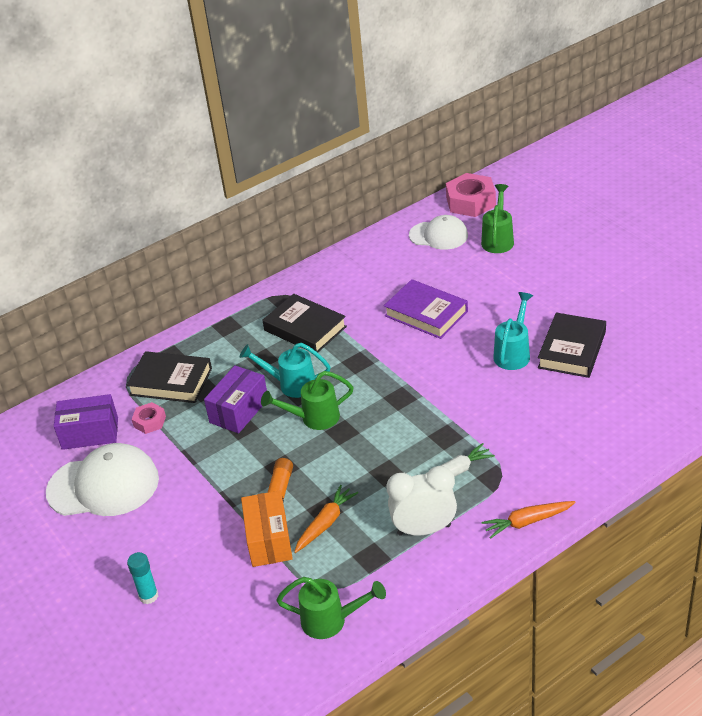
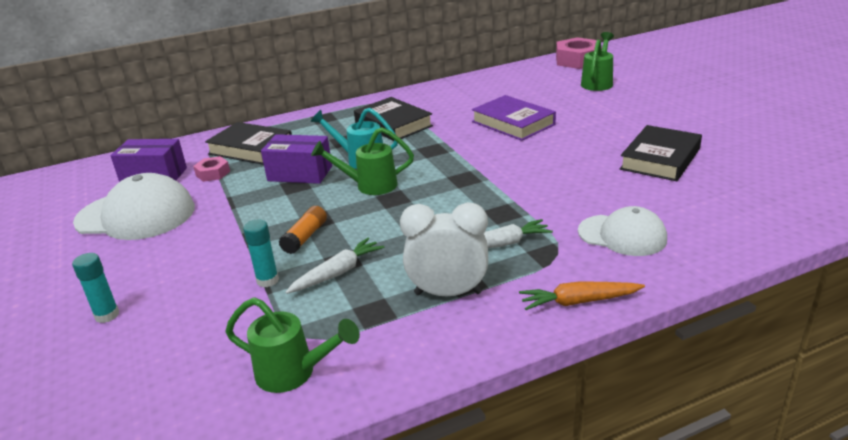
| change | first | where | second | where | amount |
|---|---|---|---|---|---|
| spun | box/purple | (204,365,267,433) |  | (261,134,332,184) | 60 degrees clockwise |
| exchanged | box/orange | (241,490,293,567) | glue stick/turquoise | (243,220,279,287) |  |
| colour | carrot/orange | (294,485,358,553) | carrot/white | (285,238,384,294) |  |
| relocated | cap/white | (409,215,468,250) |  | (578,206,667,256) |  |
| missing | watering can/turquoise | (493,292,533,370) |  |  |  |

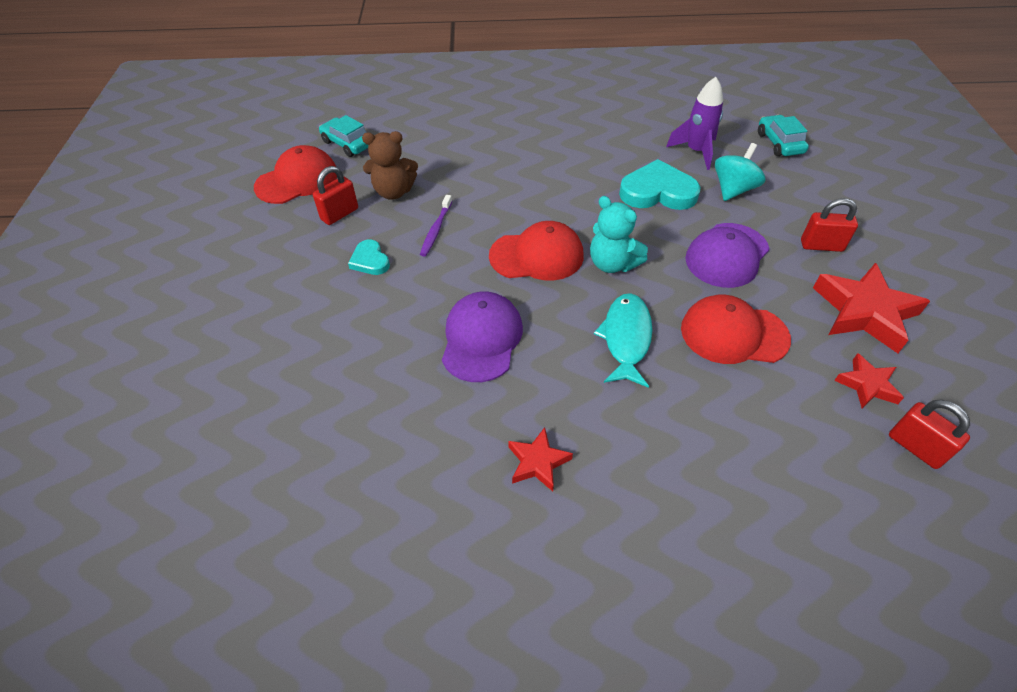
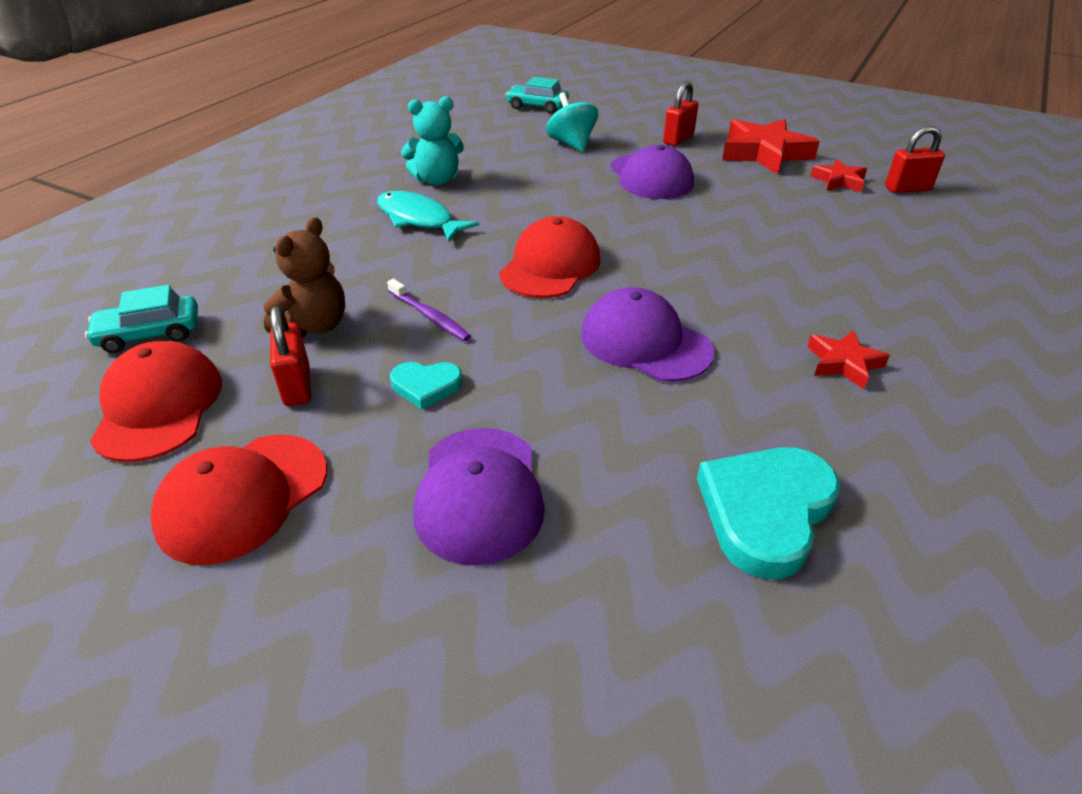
| change | first | where | second | where | amount |
|---|---|---|---|---|---|
| relocated | teddy bear/turquoise | (590,196,648,273) |  | (401,96,464,185) |  |
| relocated | fish/turquoise | (594,293,653,388) |  | (377,191,479,242) |  |
| relocated | heart/turquoise | (619,159,701,210) |  | (697,447,840,579) |  |
| missing | rocket/purple | (666,77,723,170) |  |  |  |
| relocated | cap/red | (681,295,791,364) |  | (150,435,327,565) |  |
| appeared |  |  | cap/purple | (413,428,545,566) |  |

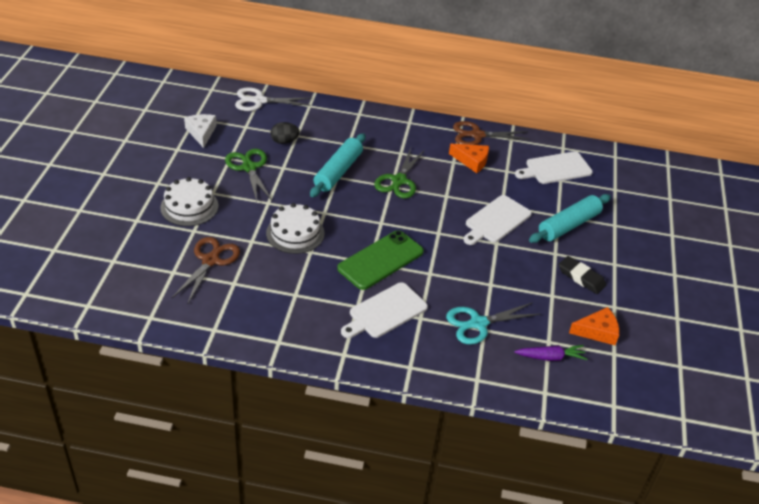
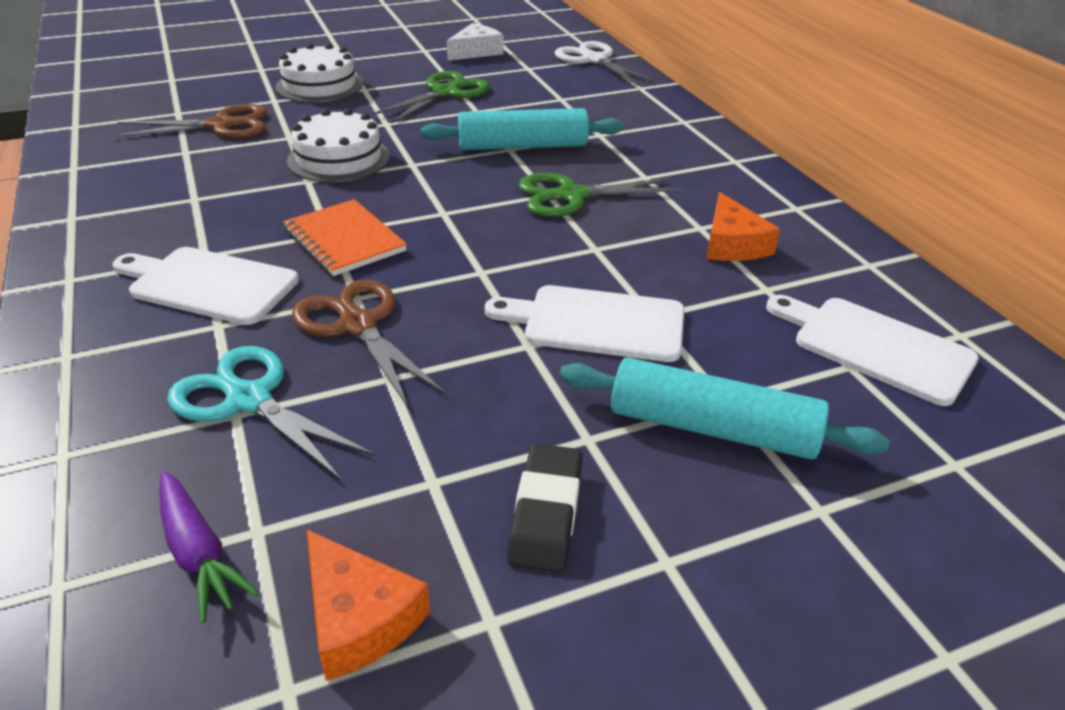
| change | first | where | second | where | amount |
|---|---|---|---|---|---|
| missing | egg/black | (271,122,300,144) |  |  |  |
| exchanged | phone/green | (337,230,424,290) | notebook/orange | (283,199,407,276) |  |
| relocated | scissors/brown | (453,121,530,145) |  | (292,280,446,407) |  |

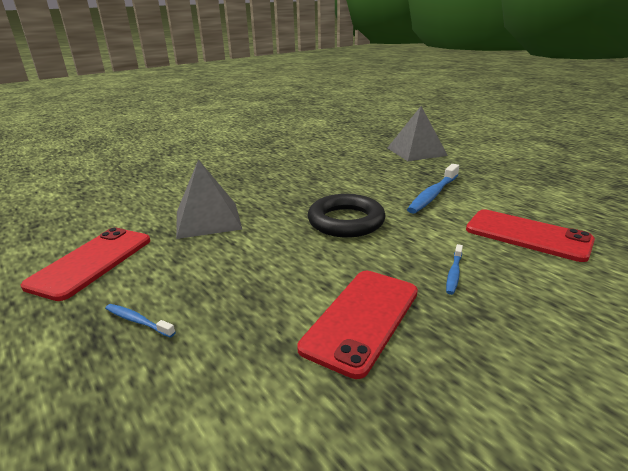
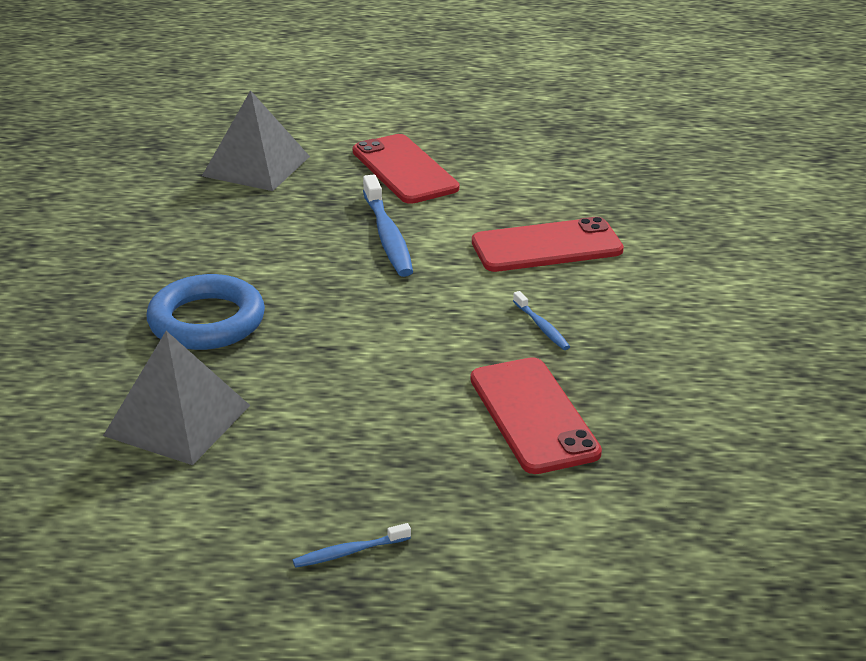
| change | first | where | second | where | amount |
|---|---|---|---|---|---|
| relocated | phone/red | (21,227,150,301) |  | (353,134,459,204) |  |
| missing | ring/black | (308,194,386,237) |  |  |  |
| appeared |  |  | ring/blue | (146,274,265,350) |  |

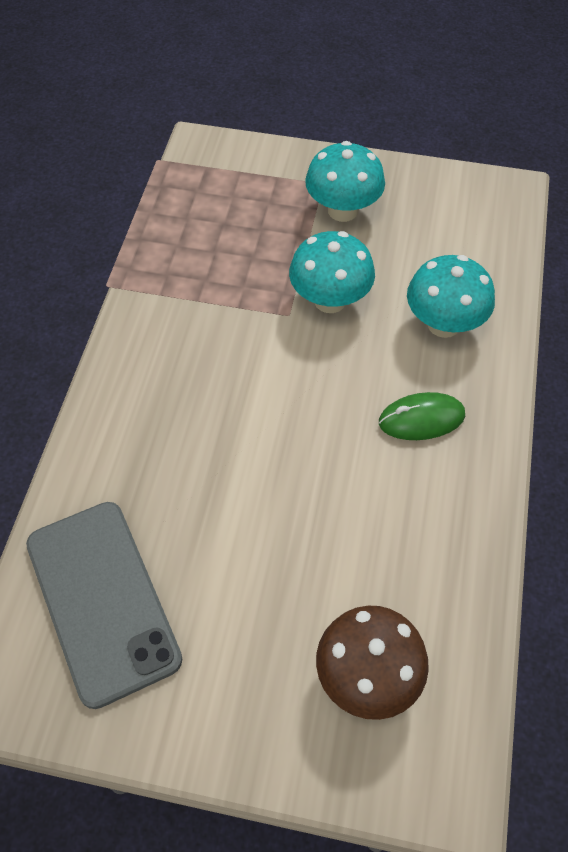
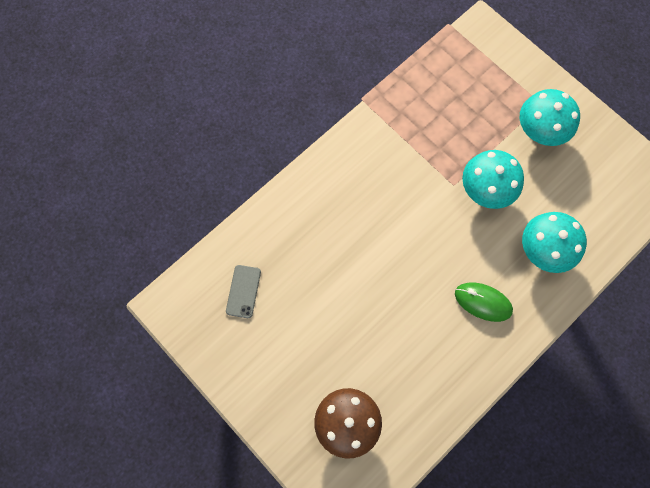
| change | first | where | second | where | amount |
|---|---|---|---|---|---|
| size | phone/grey | (26,502,182,709) |  | (226,265,261,318) | x0.44 |

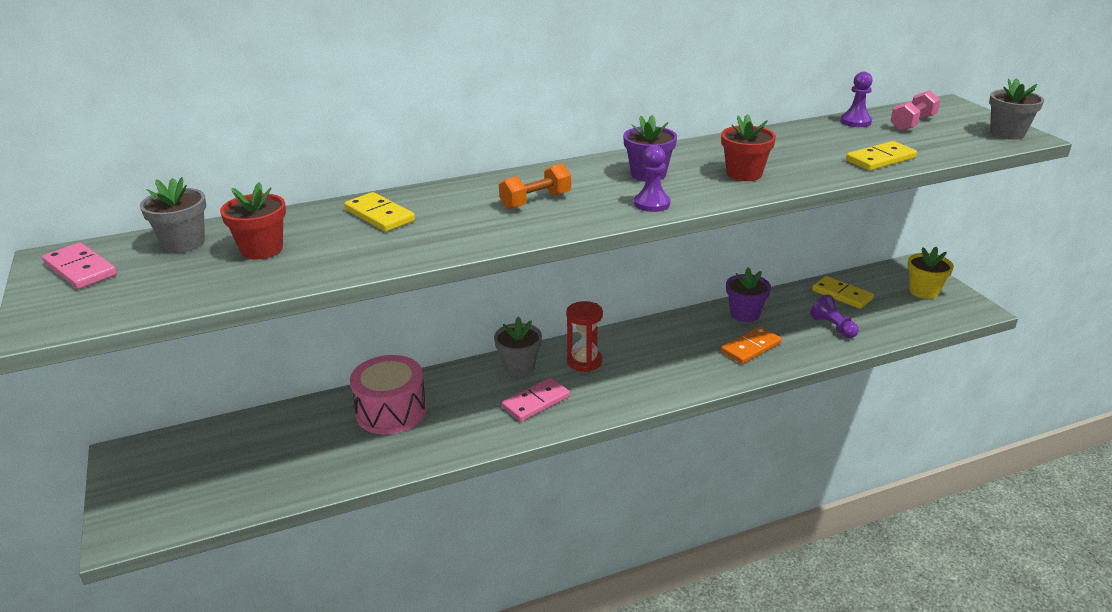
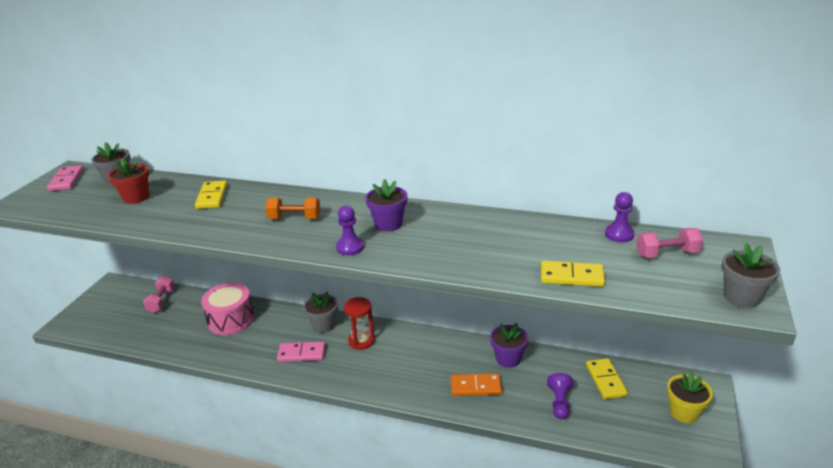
| change | first | where | second | where | amount |
|---|---|---|---|---|---|
| missing | flower pot/red | (721,114,776,181) |  |  |  |
| appeared |  |  | dumbbell/pink | (143,276,175,313) |  |

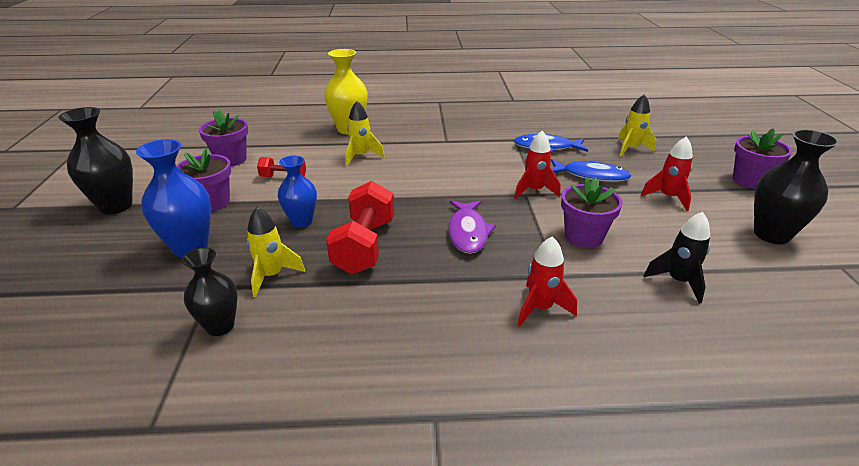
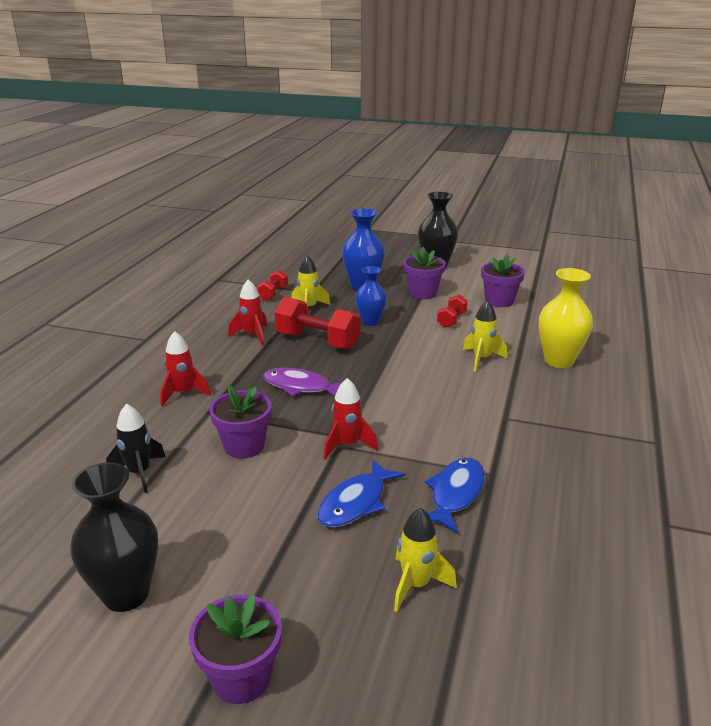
| change | first | where | second | where | amount |
|---|---|---|---|---|---|
| exchanged | vase/black | (181,247,238,336) | dumbbell/red | (257,270,288,300) |  |
| relocated | rocket/red | (641,136,693,211) |  | (228,279,267,346) |  |

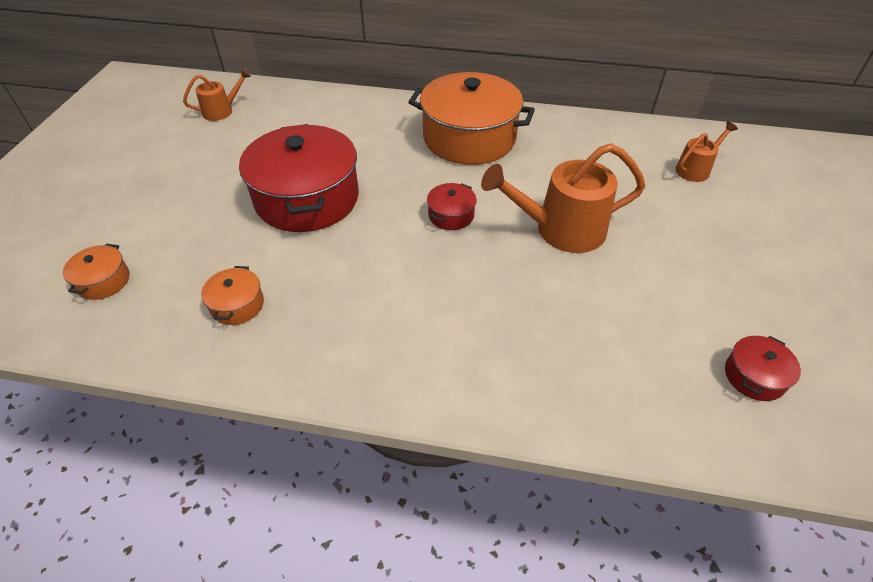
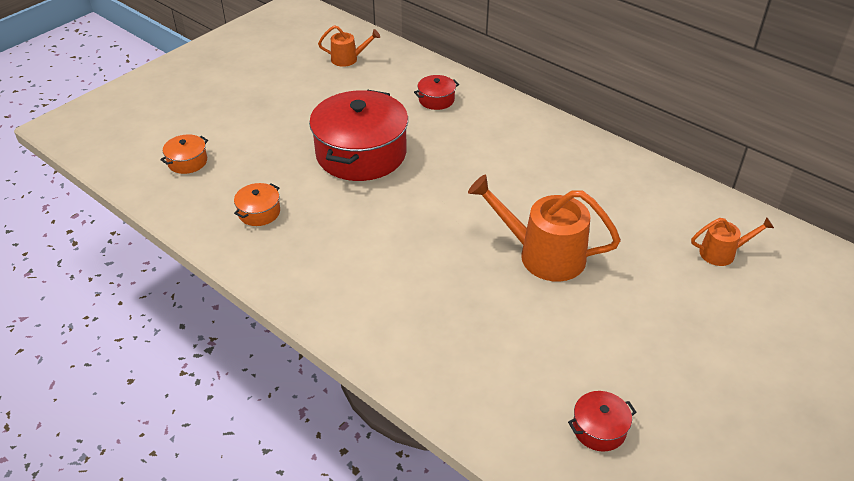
| change | first | where | second | where | amount |
|---|---|---|---|---|---|
| missing | pot/orange | (409,72,535,165) |  |  |  |
| relocated | pot/red | (427,183,476,230) |  | (414,75,459,110) |  |

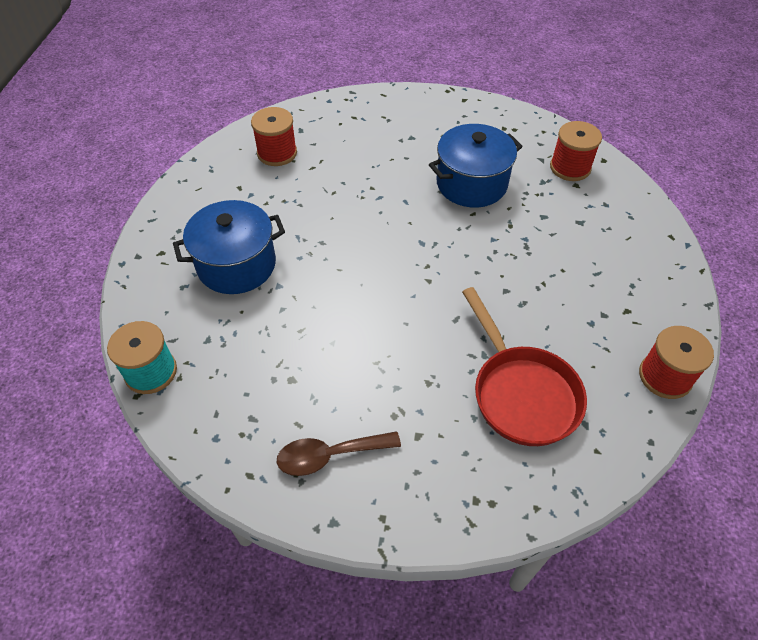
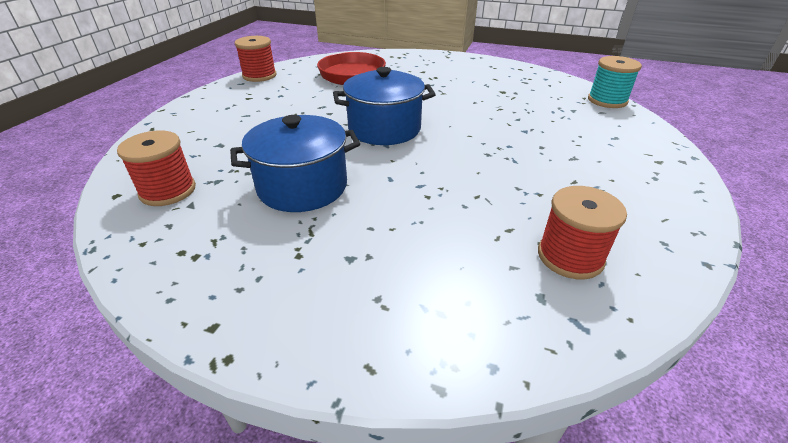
| change | first | where | second | where | amount |
|---|---|---|---|---|---|
| relocated | pot/blue | (173,200,285,294) |  | (333,67,436,145) |  |
| missing | spoon/brown | (277,431,401,476) |  |  |  |

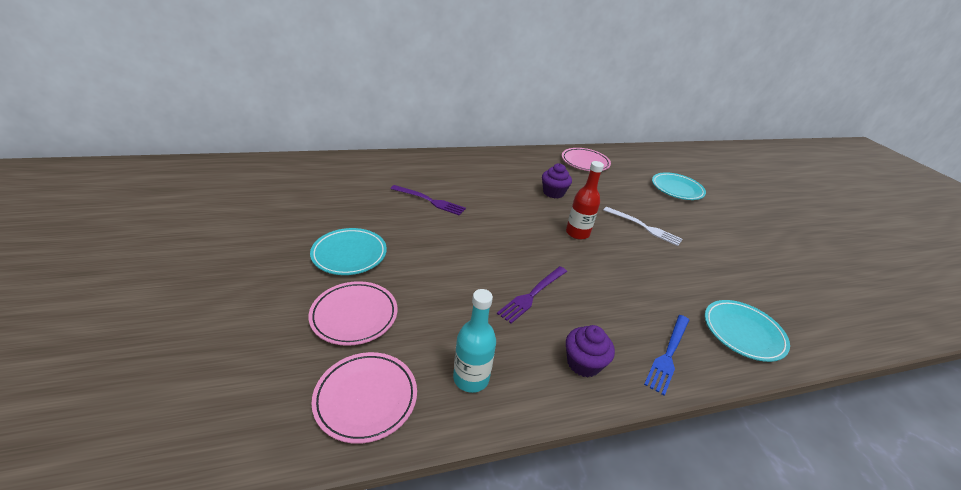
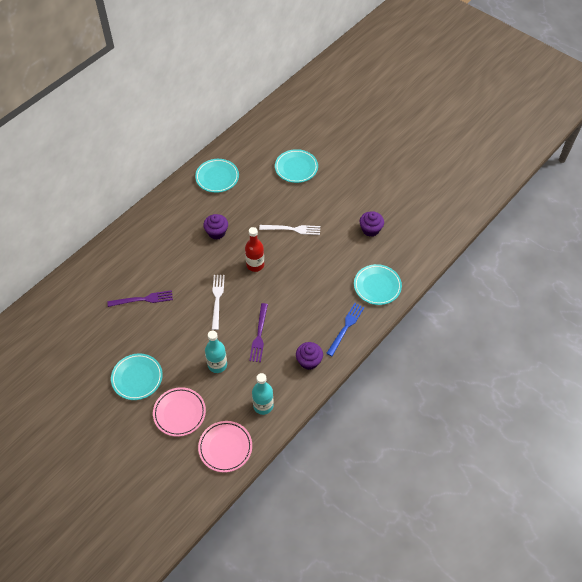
| change | first | where | second | where | amount |
|---|---|---|---|---|---|
| colour | plate/pink | (562,148,611,171) | plate/turquoise | (195,159,239,193) |  |
| spun | fork/blue | (644,315,689,396) |  | (326,303,365,356) | 150 degrees counterclockwise |
| appeared |  |  | bottle/turquoise | (205,331,227,373) |  |
| appeared |  |  | fork/white | (212,275,225,330) |  |
| appeared |  |  | cupcake/purple | (360,211,384,237) |  |

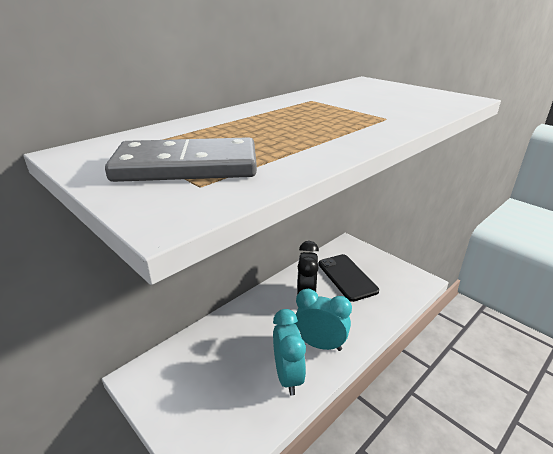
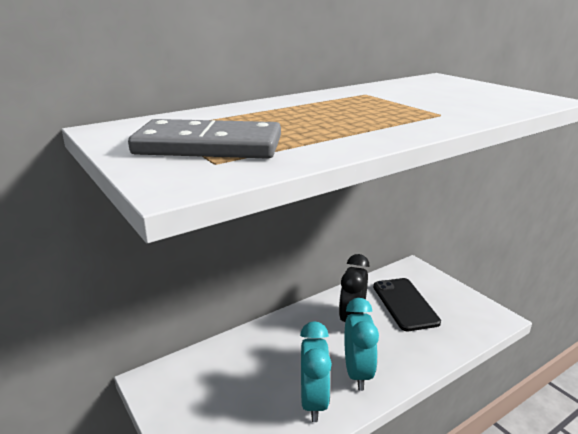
| change | first | where | second | where | amount |
|---|---|---|---|---|---|
| spun | clock/turquoise | (295,289,352,351) |  | (344,298,379,391) | 60 degrees clockwise |

